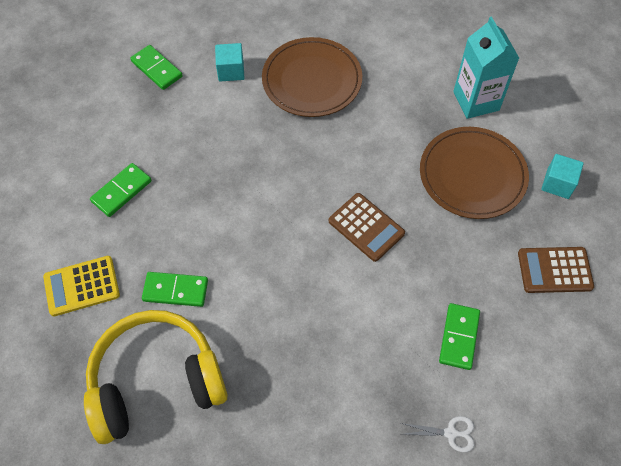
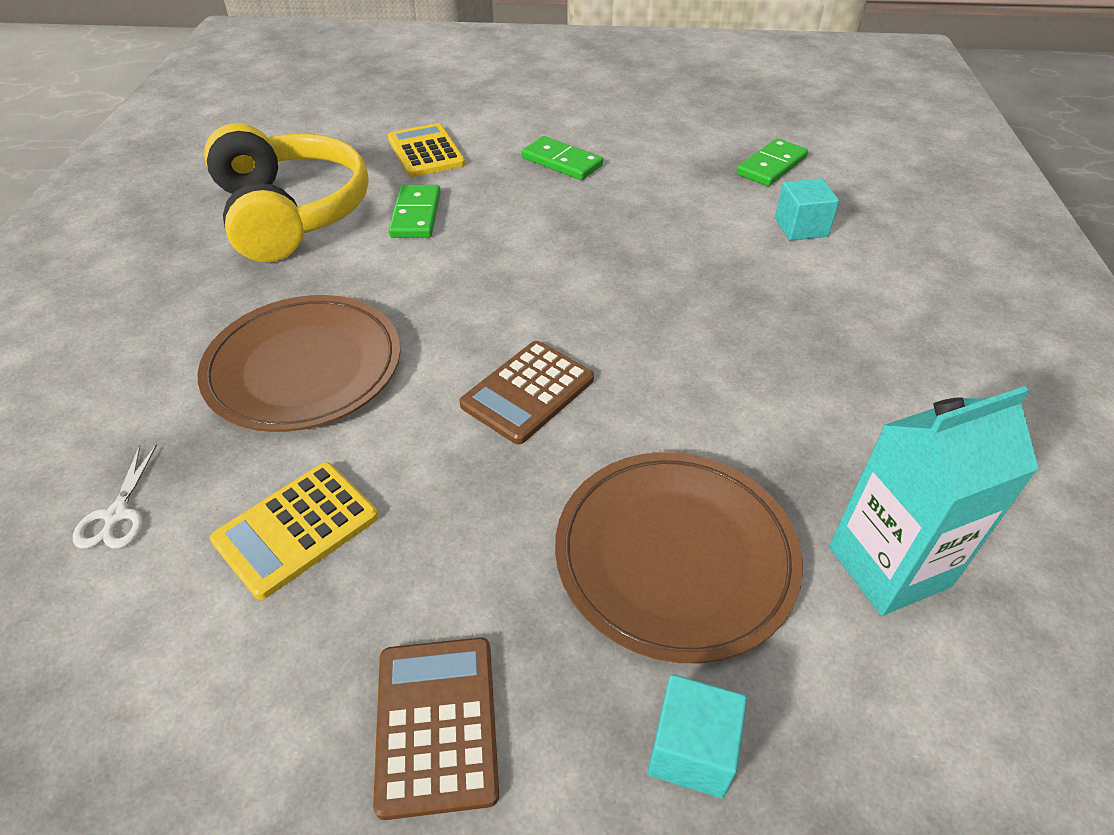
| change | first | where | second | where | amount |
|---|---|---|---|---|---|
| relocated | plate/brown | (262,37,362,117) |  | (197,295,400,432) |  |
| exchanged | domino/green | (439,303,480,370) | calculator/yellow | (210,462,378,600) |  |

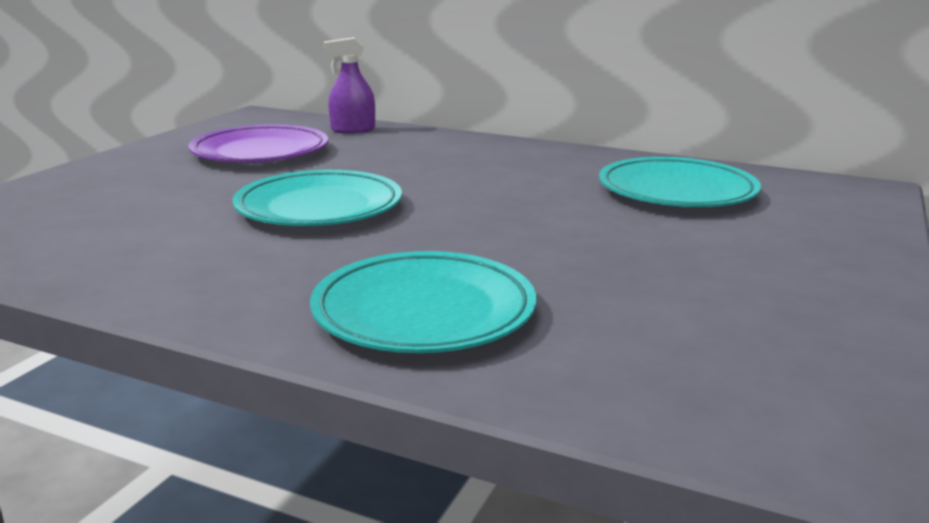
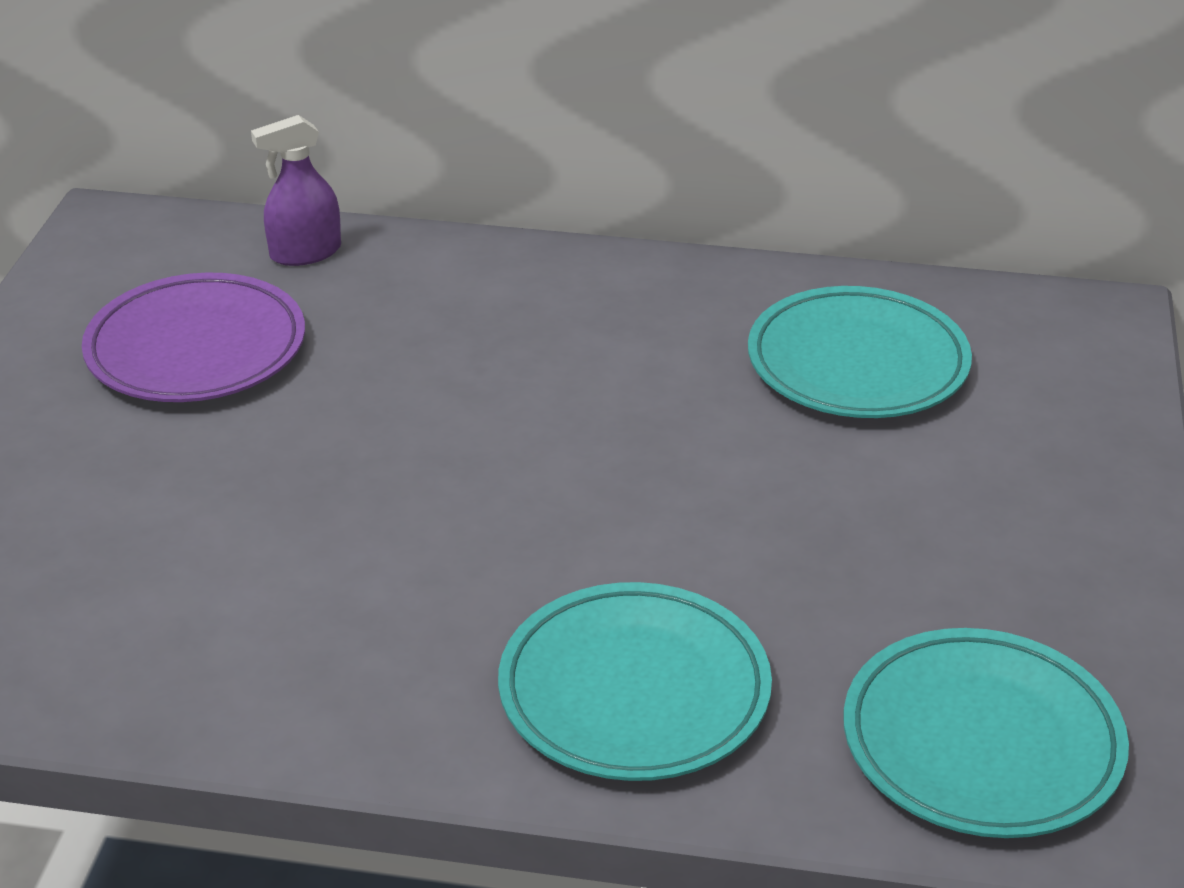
| change | first | where | second | where | amount |
|---|---|---|---|---|---|
| relocated | plate/turquoise | (233,170,402,226) |  | (843,628,1129,838) |  |

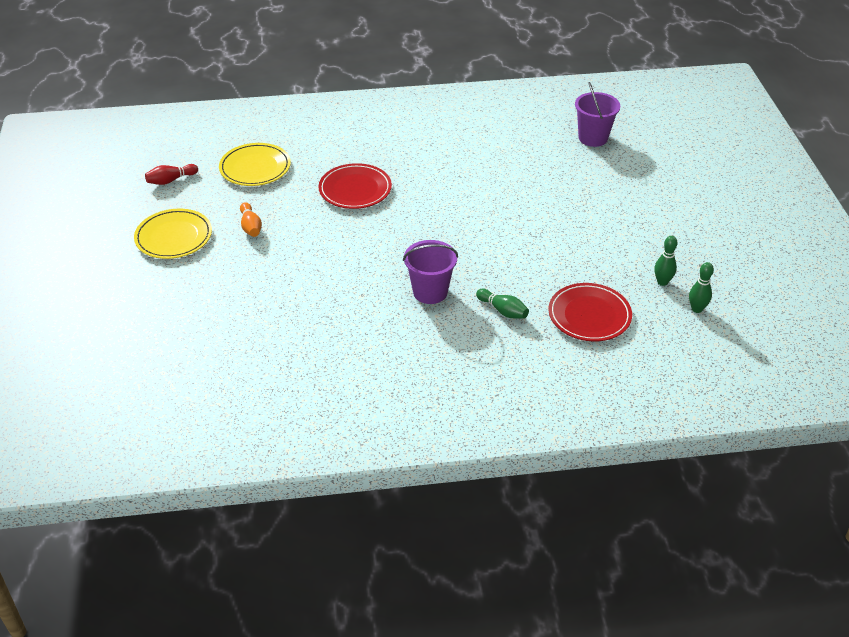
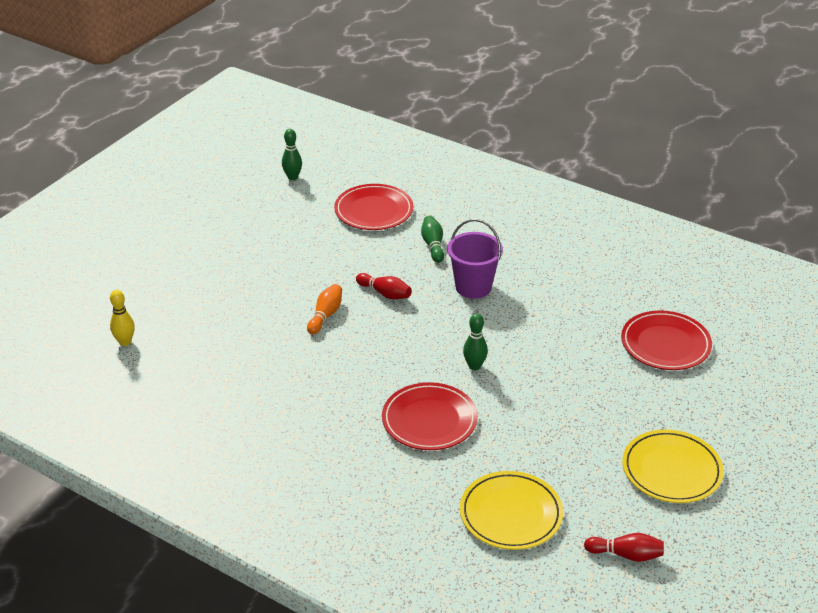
| change | first | where | second | where | amount |
|---|---|---|---|---|---|
| relocated | bowling pin/orange | (240,202,262,237) |  | (307,284,342,334) |  |
| exchanged | bucket/purple | (575,82,620,147) | bowling pin/yellow | (110,290,135,346) |  |
| relocated | bowling pin/green | (655,236,678,286) |  | (463,313,488,370) |  |
| appeared |  |  | bowling pin/red | (356,273,412,300) |  |
| appeared |  |  | plate/red | (621,311,712,370) |  |

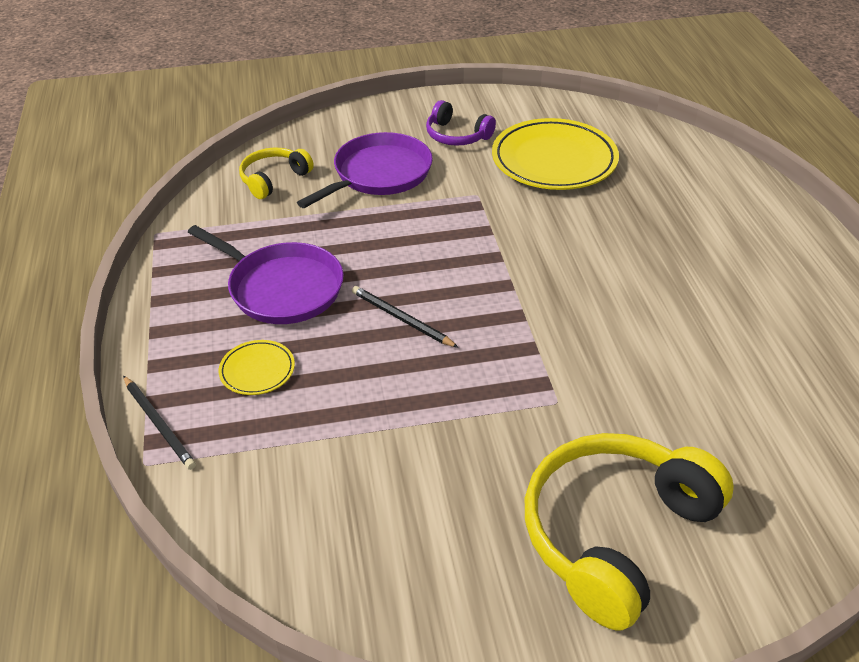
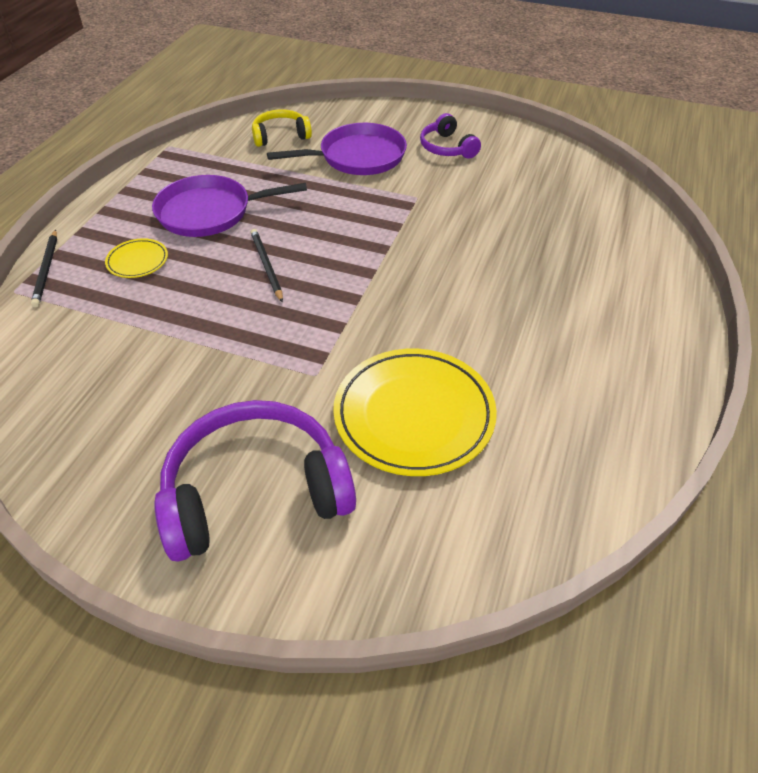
| change | first | where | second | where | amount |
|---|---|---|---|---|---|
| spun | pan/purple | (188,225,344,324) |  | (152,175,307,237) | 105 degrees clockwise |
| relocated | plate/yellow | (492,118,619,190) |  | (333,349,497,476) |  |
| colour | headphones/yellow | (525,433,734,631) | headphones/purple | (154,400,356,562) |  |

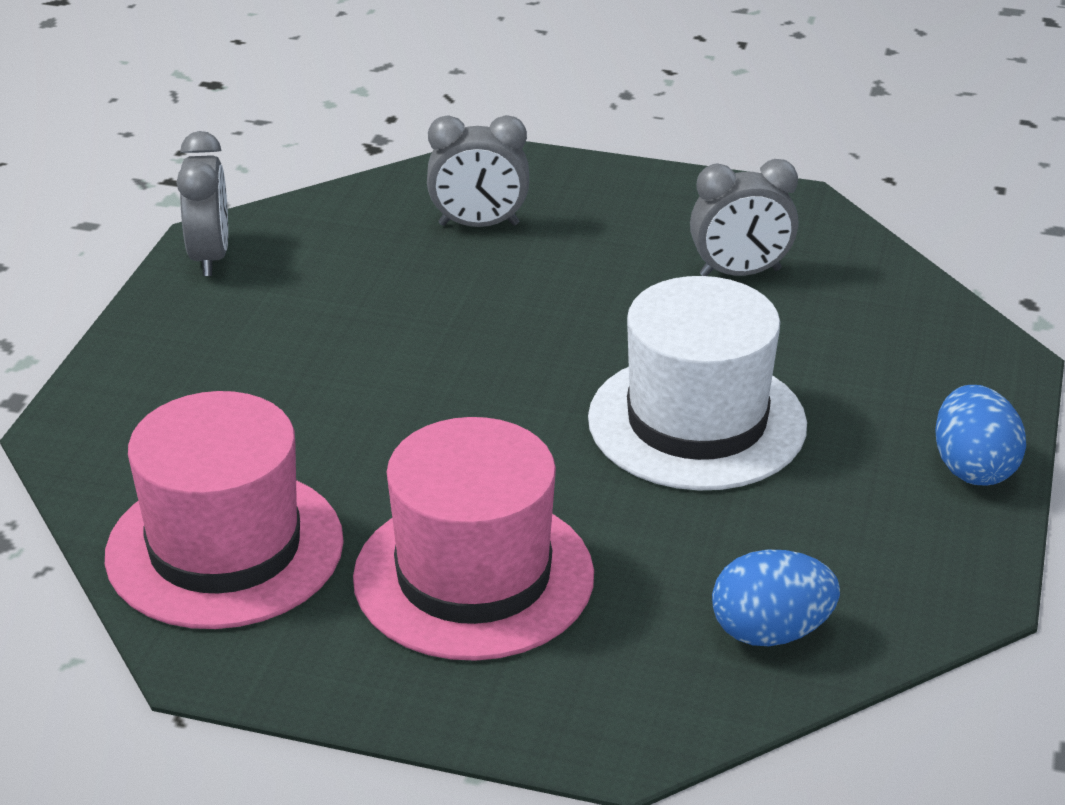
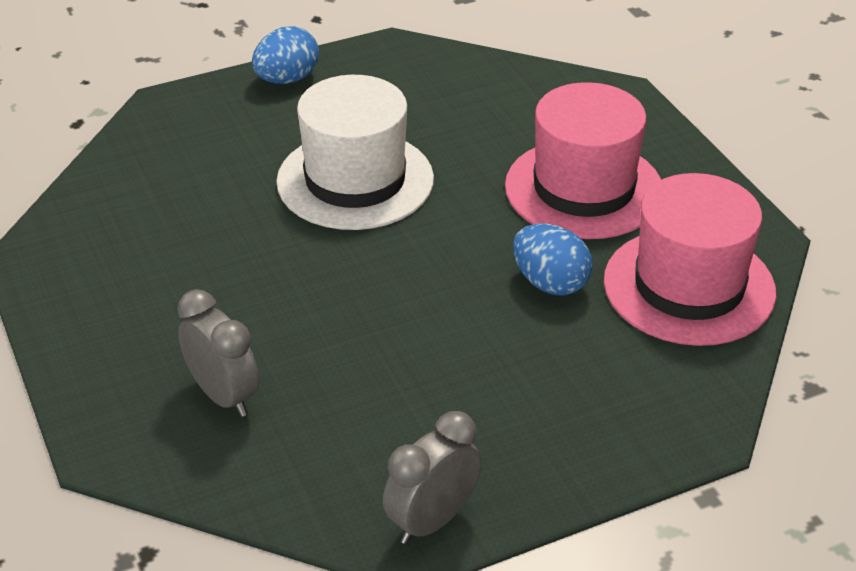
| change | first | where | second | where | amount |
|---|---|---|---|---|---|
| missing | clock/grey | (690,159,798,276) |  |  |  |
| relocated | egg/blue | (712,550,840,646) |  | (513,224,593,296) |  |

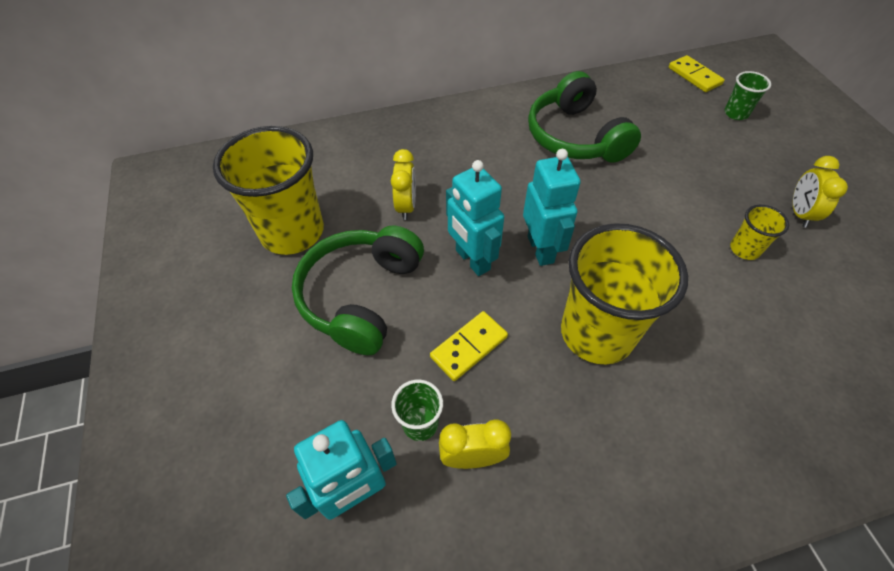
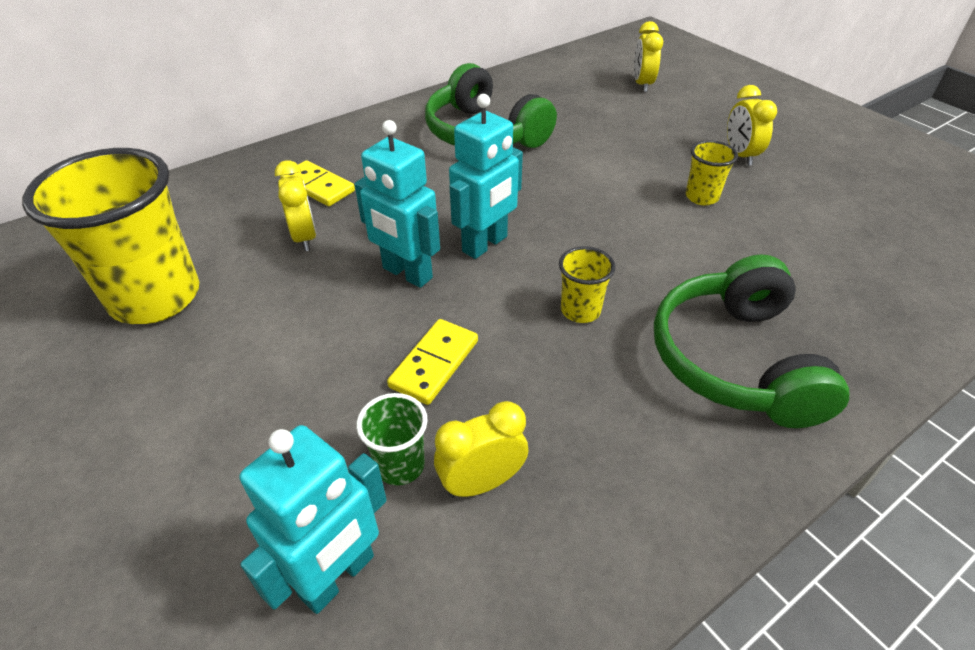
| change | first | where | second | where | amount |
|---|---|---|---|---|---|
| relocated | headphones/green | (292,226,424,355) |  | (654,254,849,428) |  |
| spun | robot/turquoise | (523,149,580,266) |  | (449,94,523,259) | 75 degrees clockwise |
| size | cup/yellow | (561,223,688,364) |  | (559,246,615,323) | x0.45 |
| relocated | domino/yellow | (669,55,725,92) |  | (280,160,355,206) |  |
| exchanged | cup/green | (725,71,771,120) | clock/yellow | (634,21,663,92) |  |

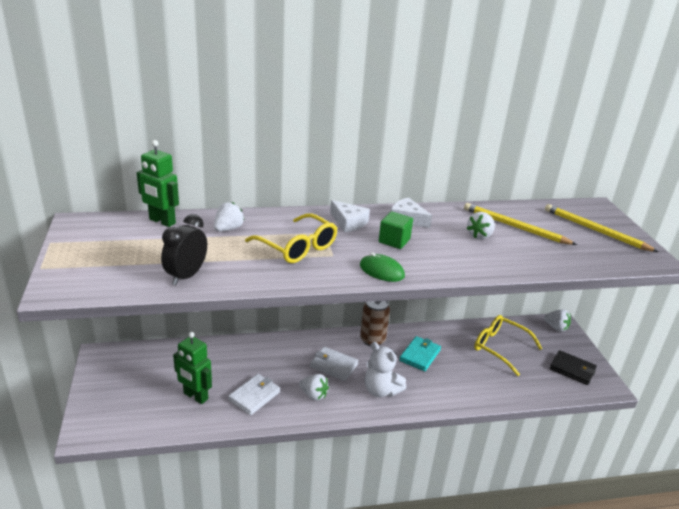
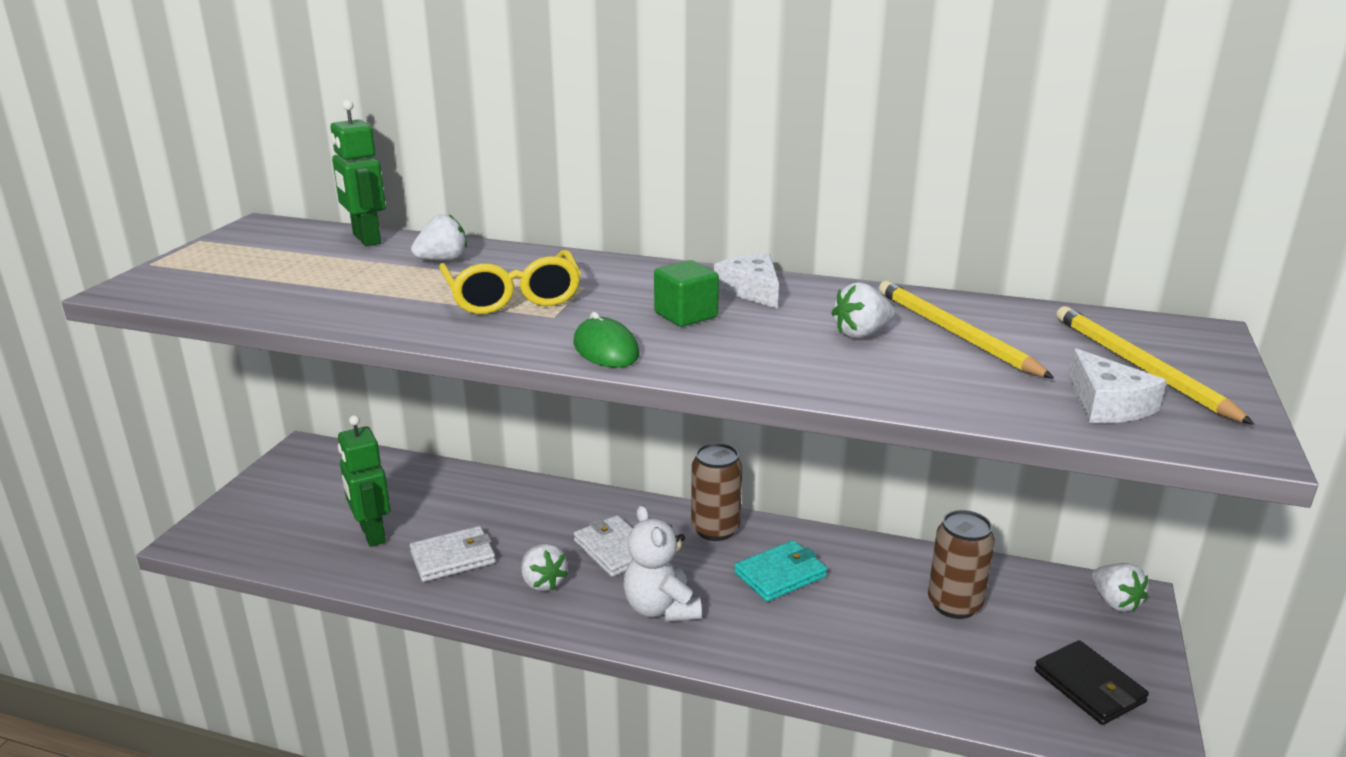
| change | first | where | second | where | amount |
|---|---|---|---|---|---|
| missing | clock/black | (161,214,207,285) |  |  |  |
| relocated | cheese/white | (330,200,370,233) |  | (1068,348,1167,423) |  |
| exchanged | glasses/yellow | (474,315,542,376) | can/brown | (928,510,995,619) |  |

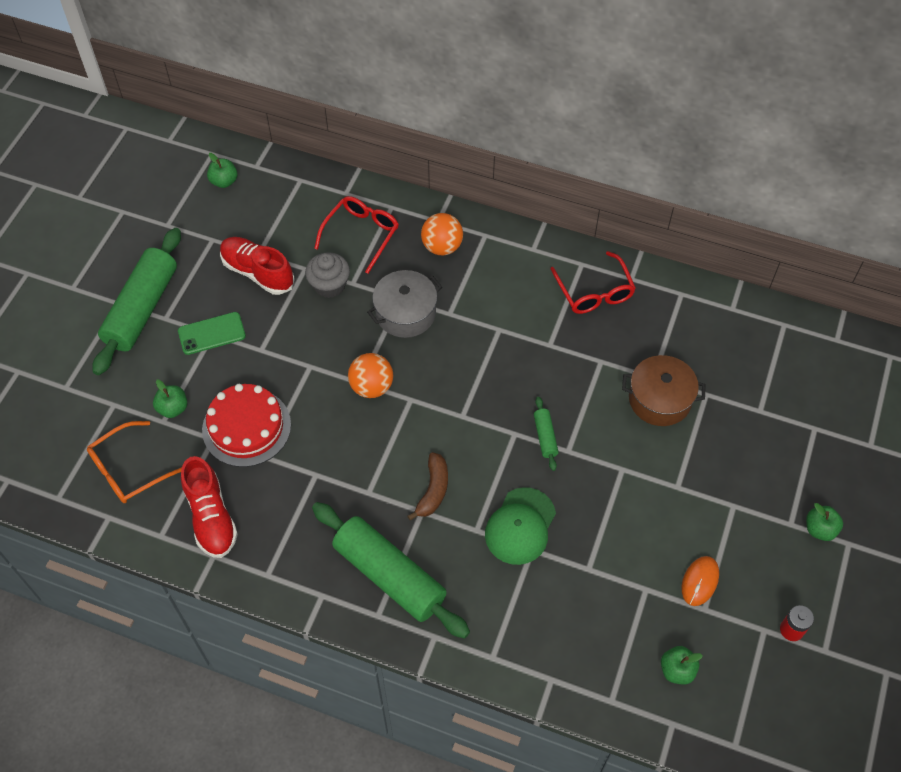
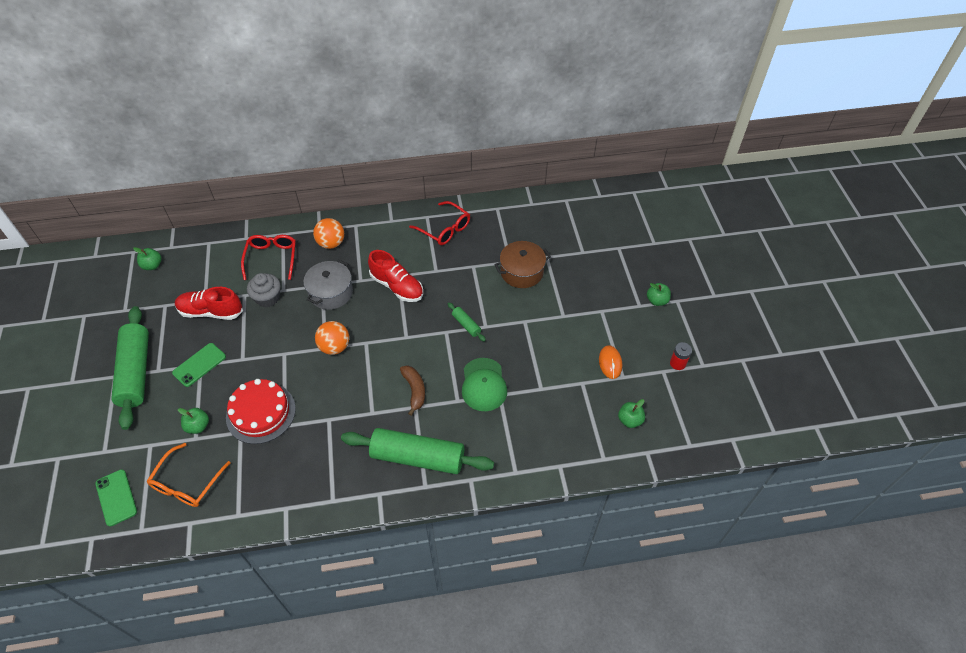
| change | first | where | second | where | amount |
|---|---|---|---|---|---|
| relocated | shoe/red | (181,456,238,558) |  | (368,250,423,302) |  |
| appeared |  |  | phone/green | (95,469,137,527) |  |

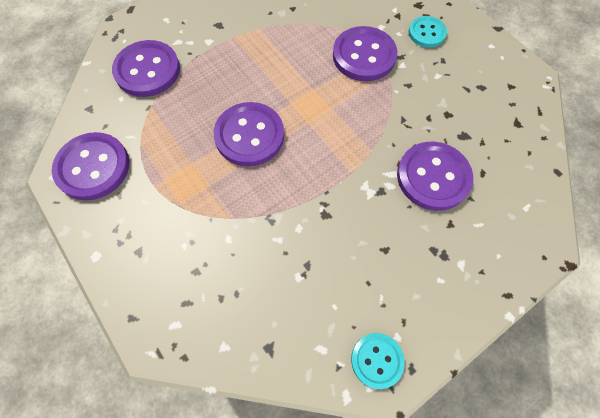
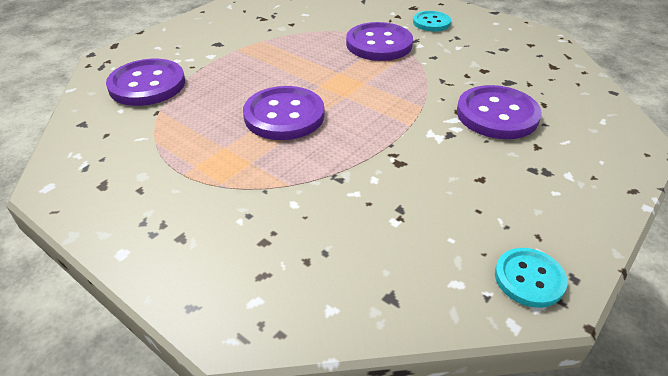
| change | first | where | second | where | amount |
|---|---|---|---|---|---|
| missing | button/purple | (52,132,129,200) |  |  |  |

